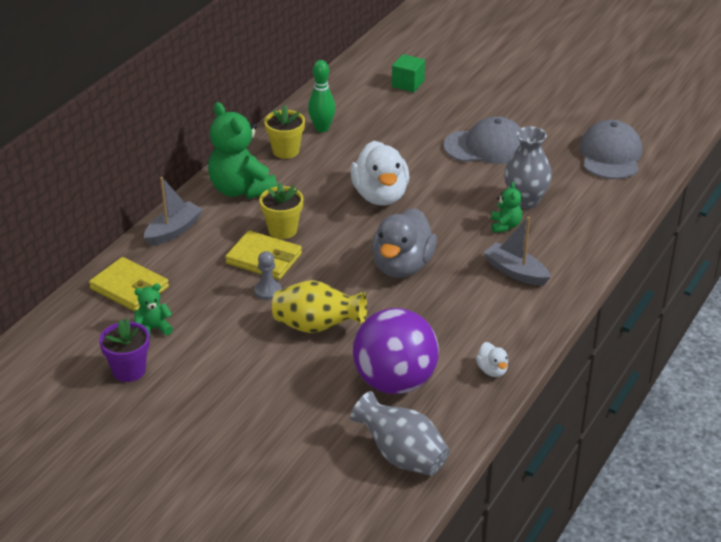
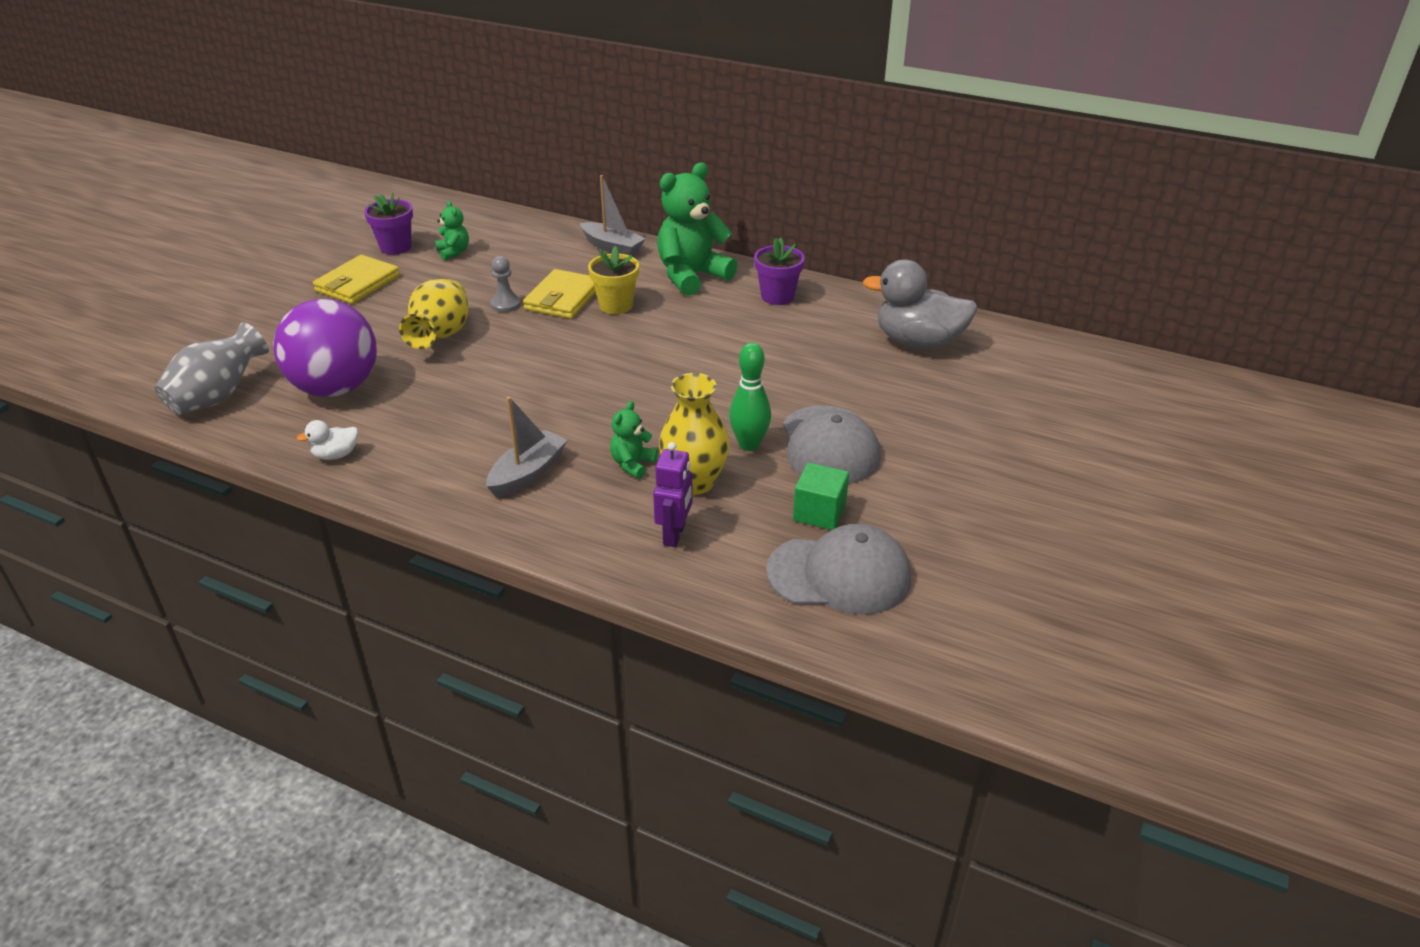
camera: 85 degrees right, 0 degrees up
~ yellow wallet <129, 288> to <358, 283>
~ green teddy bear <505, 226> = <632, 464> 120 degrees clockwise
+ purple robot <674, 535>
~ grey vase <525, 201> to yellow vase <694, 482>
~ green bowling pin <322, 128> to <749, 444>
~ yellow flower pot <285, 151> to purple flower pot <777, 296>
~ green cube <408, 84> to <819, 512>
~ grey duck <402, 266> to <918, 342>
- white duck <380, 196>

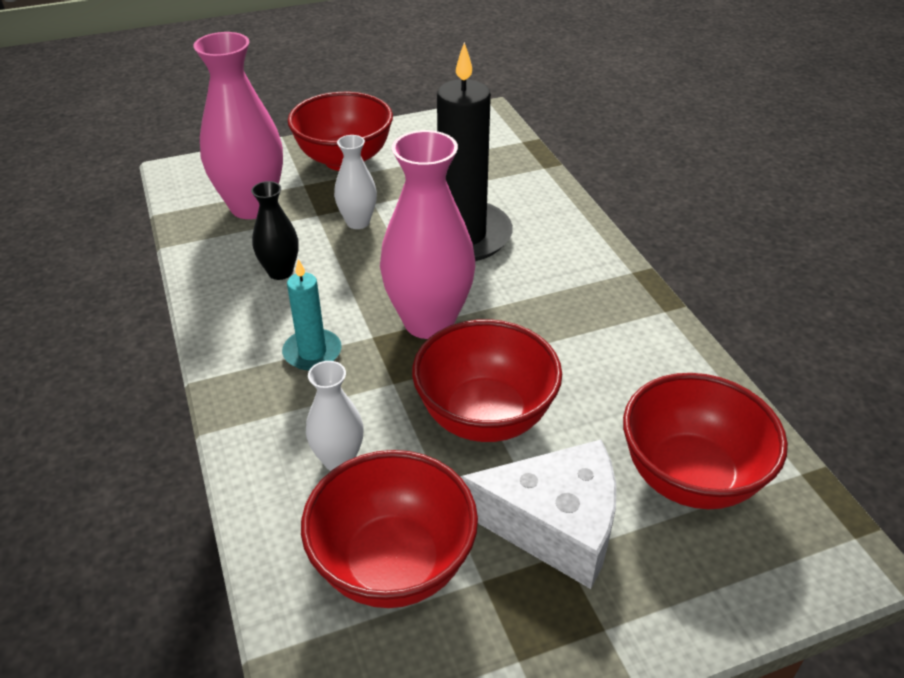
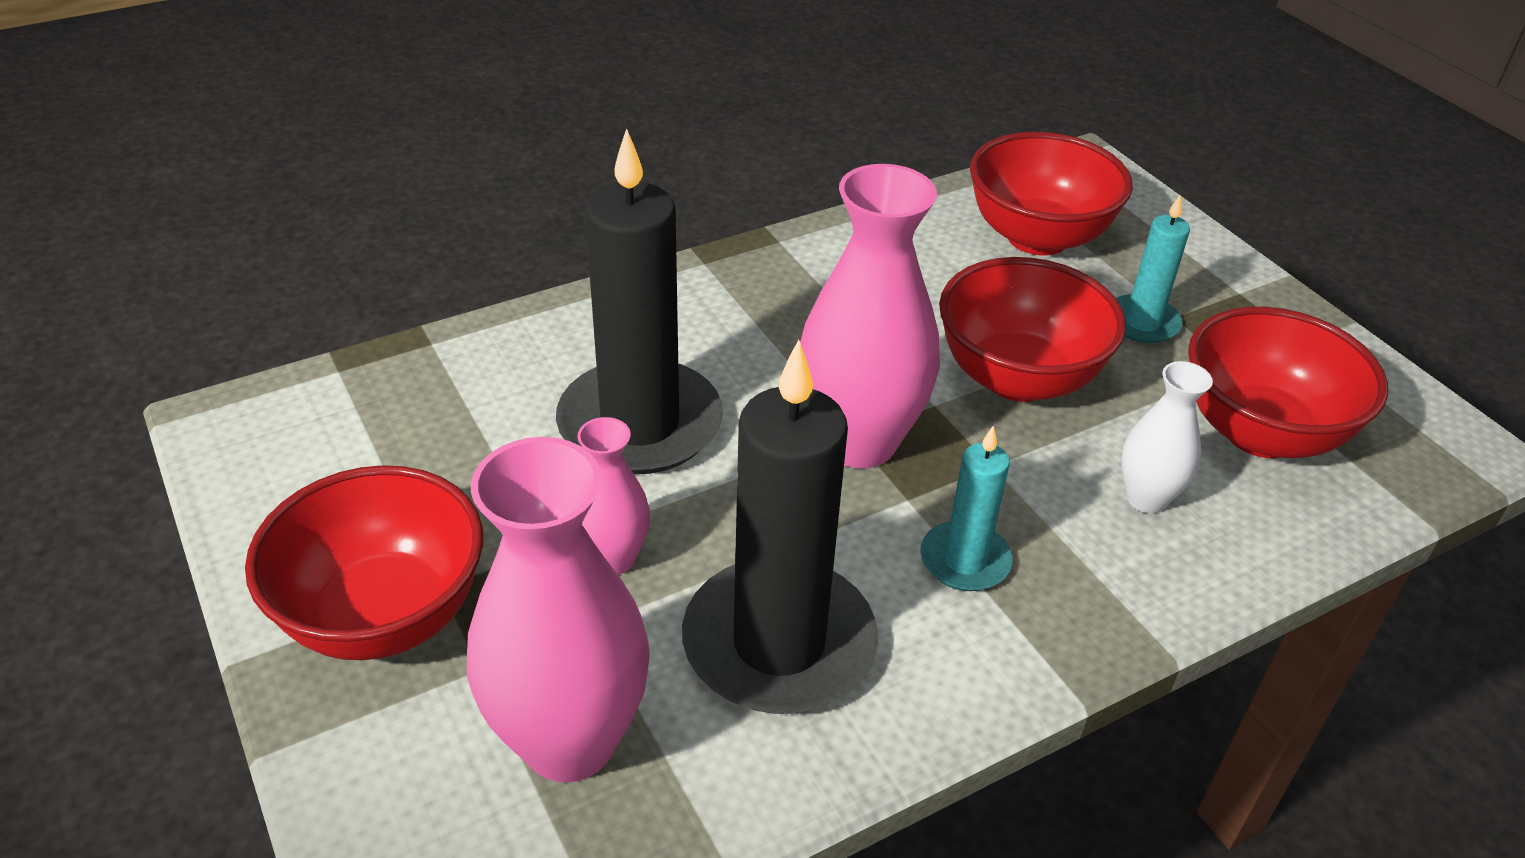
camera: 100 degrees left, 0 degrees up
~ white vase <358, 222> to pink vase <613, 559>
~ black vase <280, 272> to black candle <779, 643>
~ white cheese <553, 523> to turquoise candle <1142, 323>

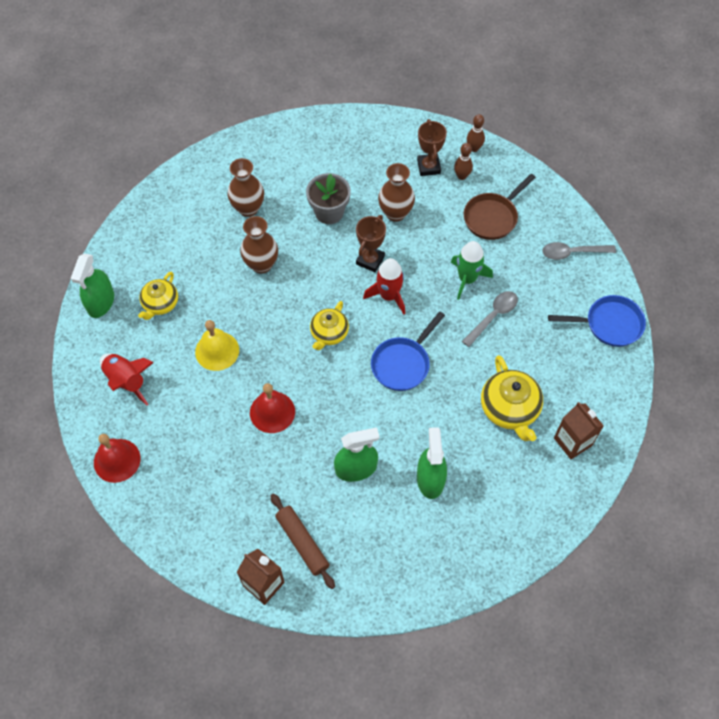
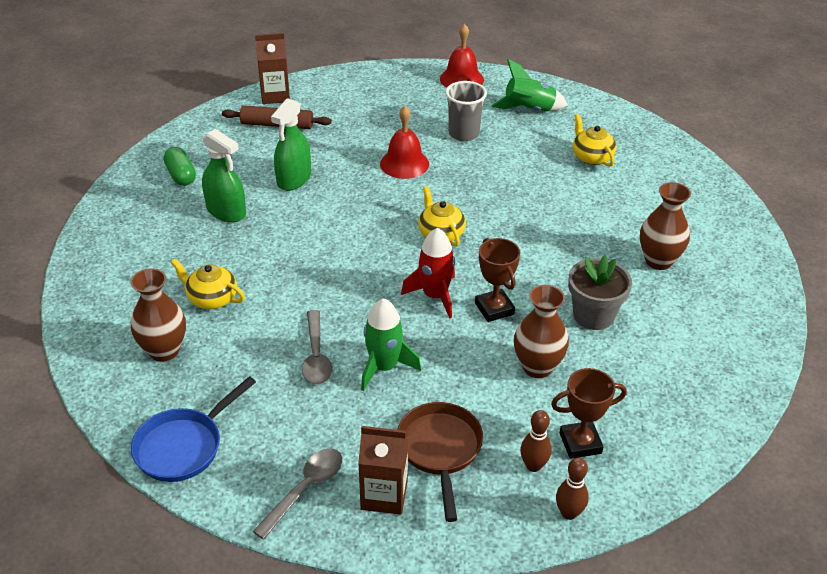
camera: 130 degrees right, 20 degrees down
~ brown vase <261, 264> to <164, 350>
+ green capsule <181, 175>
~ yellow teapot <509, 409> = <211, 298> x0.66
~ brown carton <572, 441> to <384, 495>
+ grey cup <463, 133>
~ red rocket <127, 381> to green rocket <529, 110>
~ brown trophy <428, 167> = <580, 443> 45 degrees counterclockwise
- green spray bottle <101, 302>
- yellow bell <217, 351>
- blue pan <403, 364>

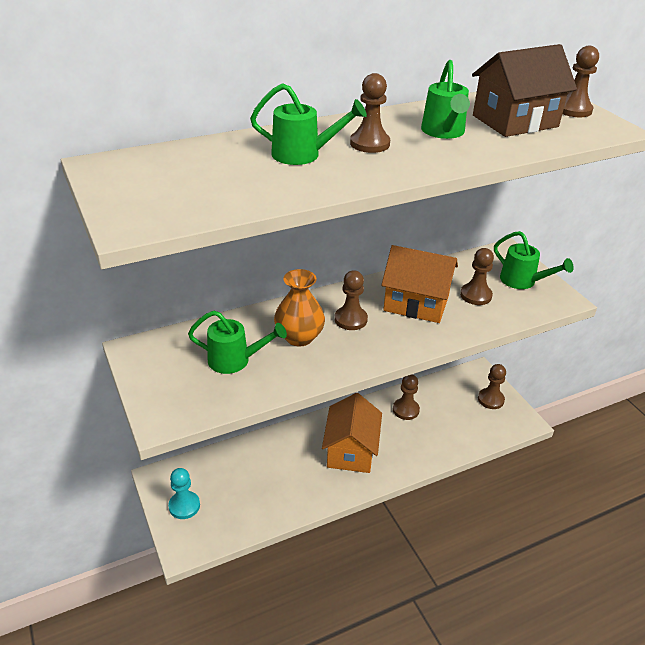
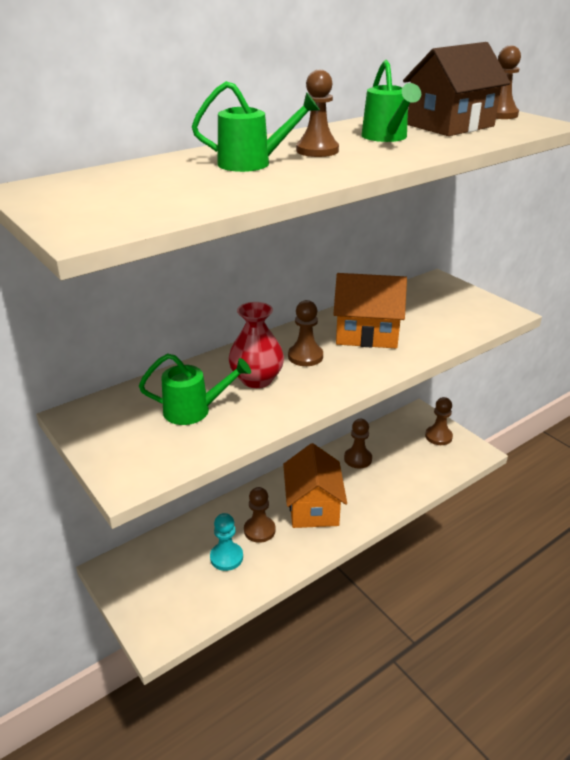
camera: 10 degrees left, 5 degrees down
~ turquoise pawn <184, 506> to <226, 557>
~ orange vase <299, 337> to red vase <256, 379>
~ brown pawn <476, 295> to <259, 530>
- green watering can <522, 281>

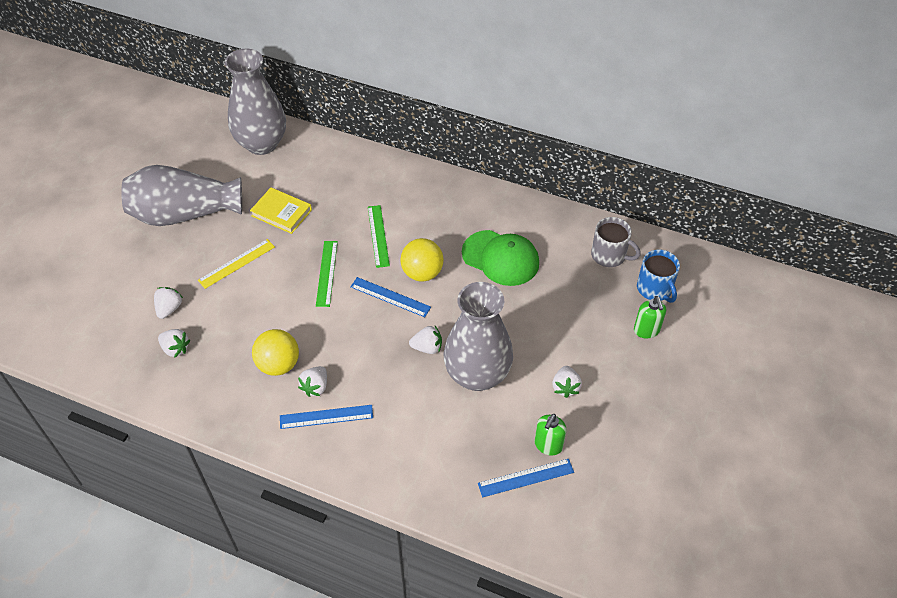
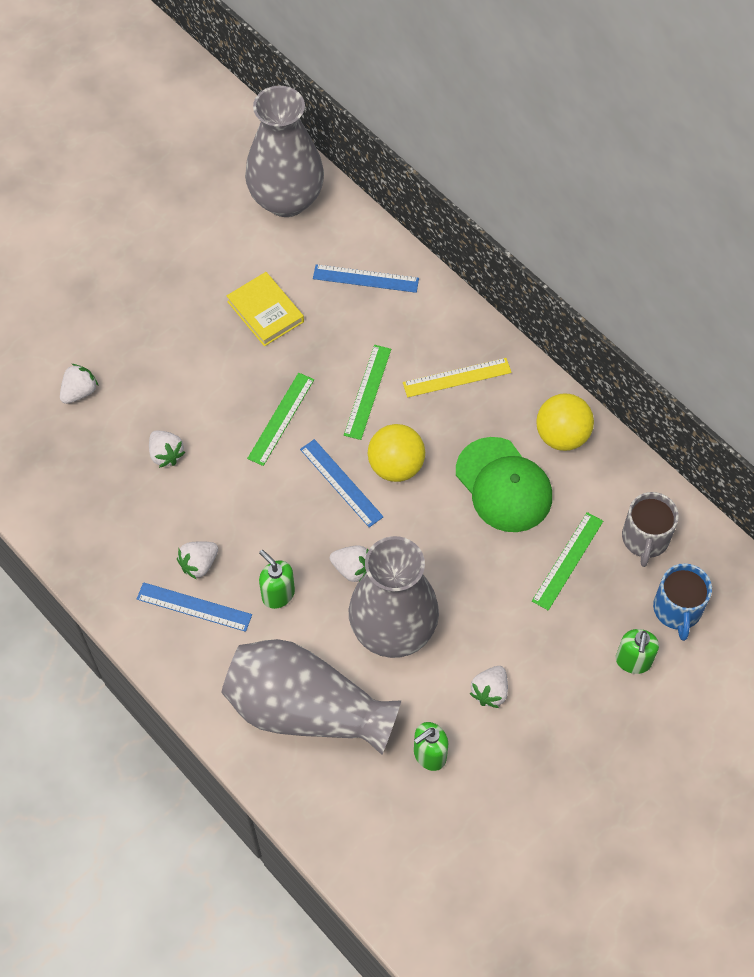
camera: 25 degrees right, 10 degrees up
~ white strawberry <175, 349> to <166, 454>
~ grey vase <184, 214> to <306, 709>
+ green soap dispenser <278, 594>
~ blue ruler <526, 478> to <365, 278>
~ yellow ruler <236, 263> to <457, 377>
+ green ruler <567, 560>
~ yellow ball <278, 364> to <562, 435>
~ grey mug <609, 255> = <645, 538> 45 degrees clockwise

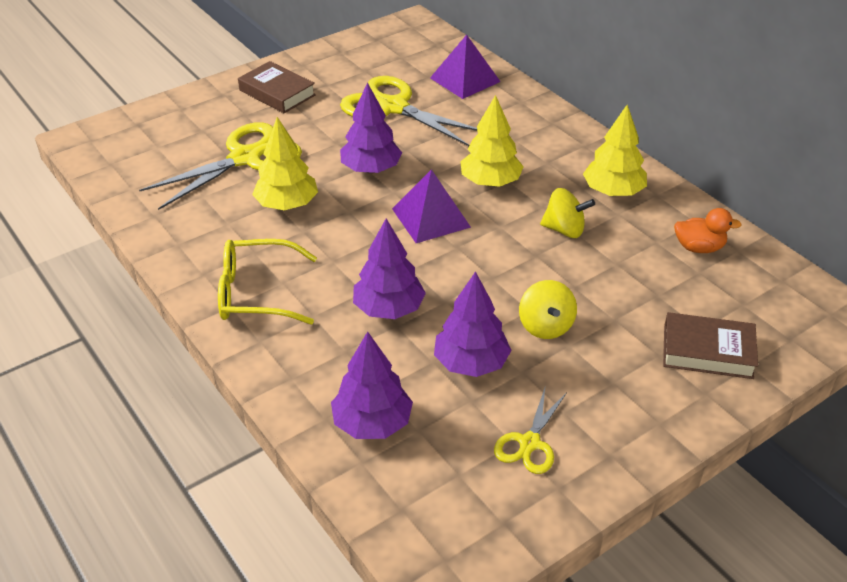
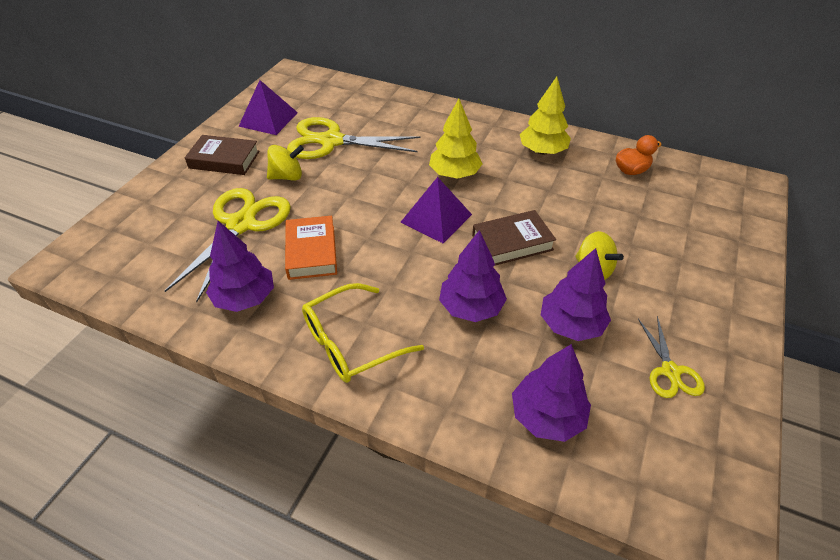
camera: 30 degrees left, 5 degrees up
~ purple tree <371, 169> to <245, 298>
~ purple pyramid <465, 79> to <268, 119>
~ yellow spinning top <564, 230> to <287, 176>
~ yellow tree <287, 205> to orange book <311, 252>
~ brown book <707, 351> to <512, 243>

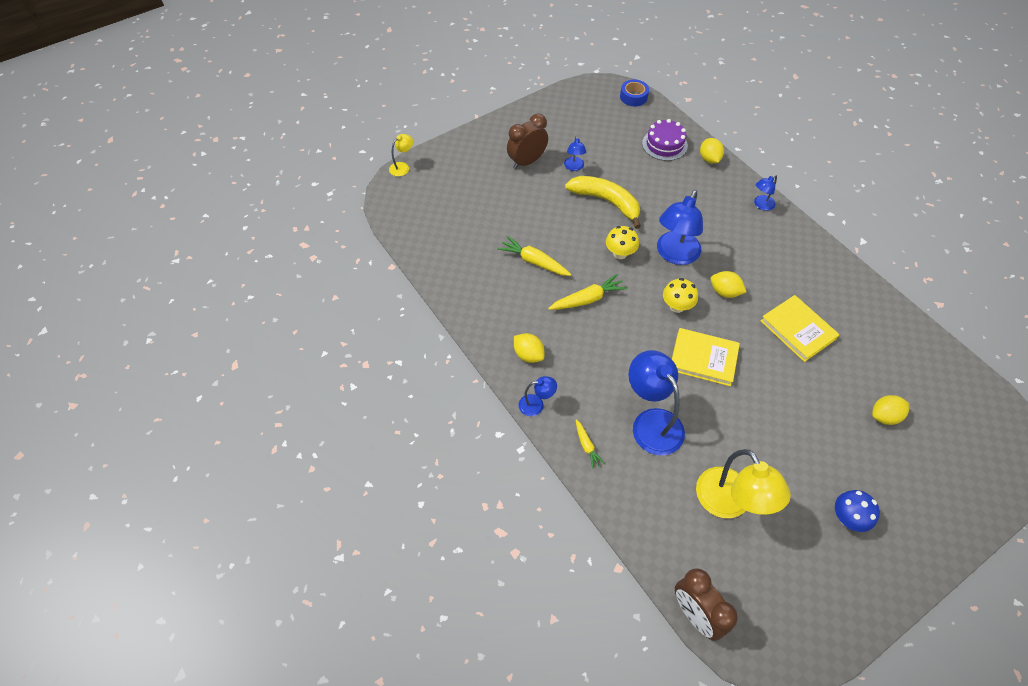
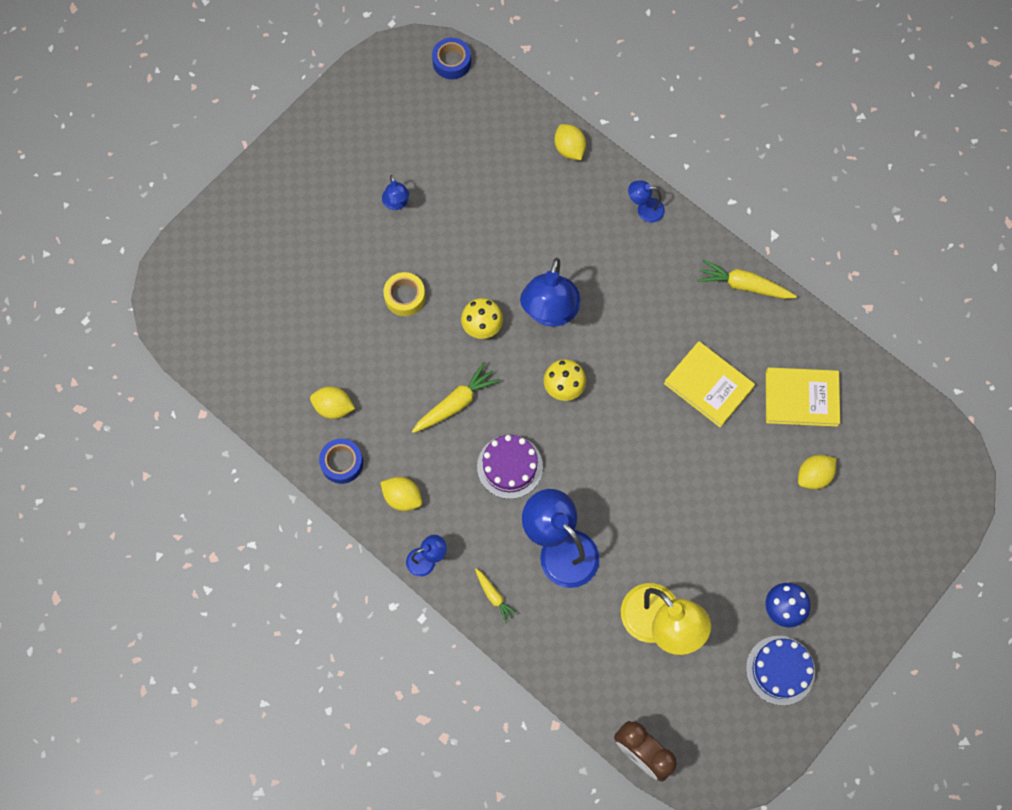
camera: 15 degrees left, 15 degrees up
~ yellow lemon <724, 292> to <333, 407>
+ blue tape <342, 463>
+ yellow tape <405, 297>
~ purple cake <664, 144> to <510, 466>
~ blue lamp <761, 205> = <644, 209> 60 degrees clockwise
~ yellow carrot <533, 261> to <743, 285>
+ blue cake <780, 670>
~ yellow book <703, 358> to <801, 398>
- yellow lamp <402, 167>
- brown clock <527, 162>
- yellow banana <606, 202>

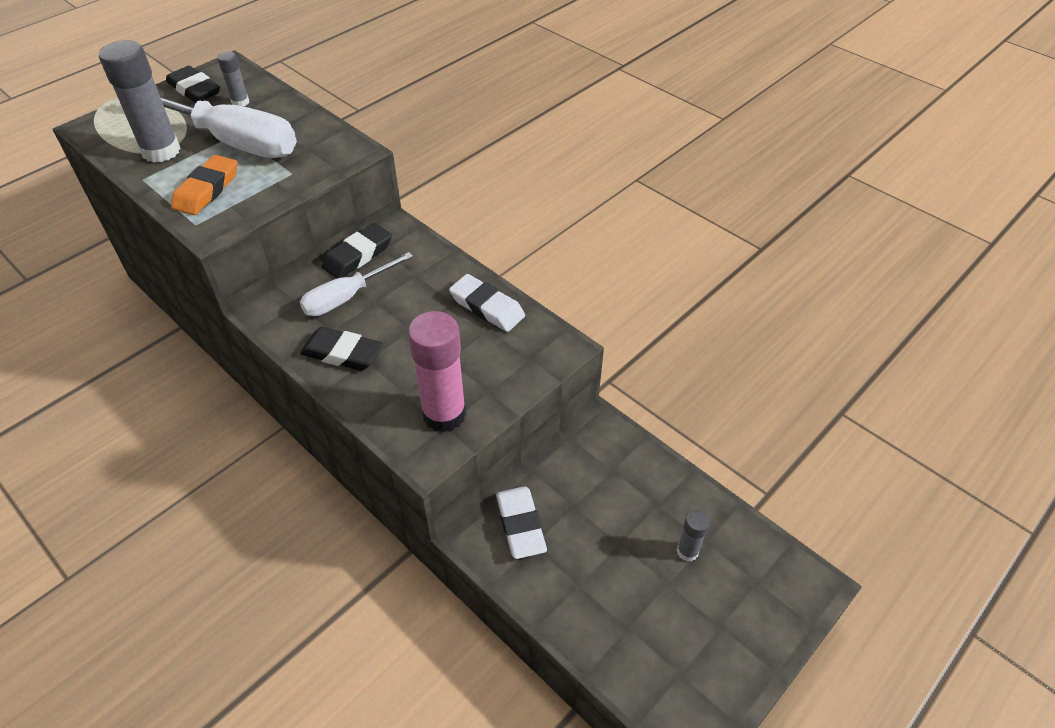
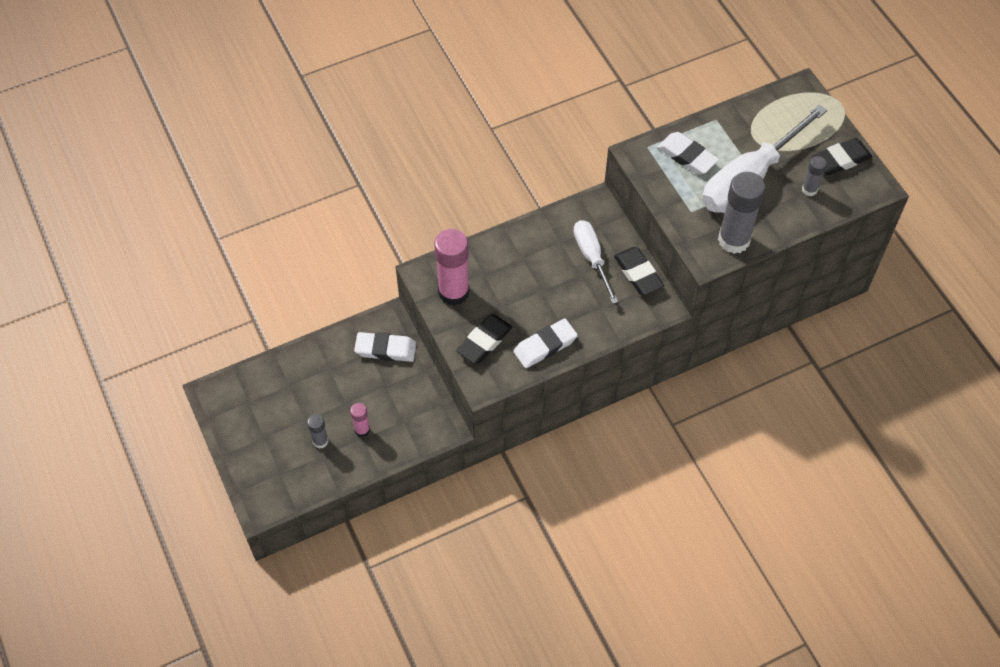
camera: 110 degrees right, 10 degrees up
+ pink glue stick <362, 430>
~ black eraser <342, 353> to <484, 341>
~ orange eraser <207, 190> to white eraser <687, 156>
~ grey glue stick <161, 151> to <734, 240>

